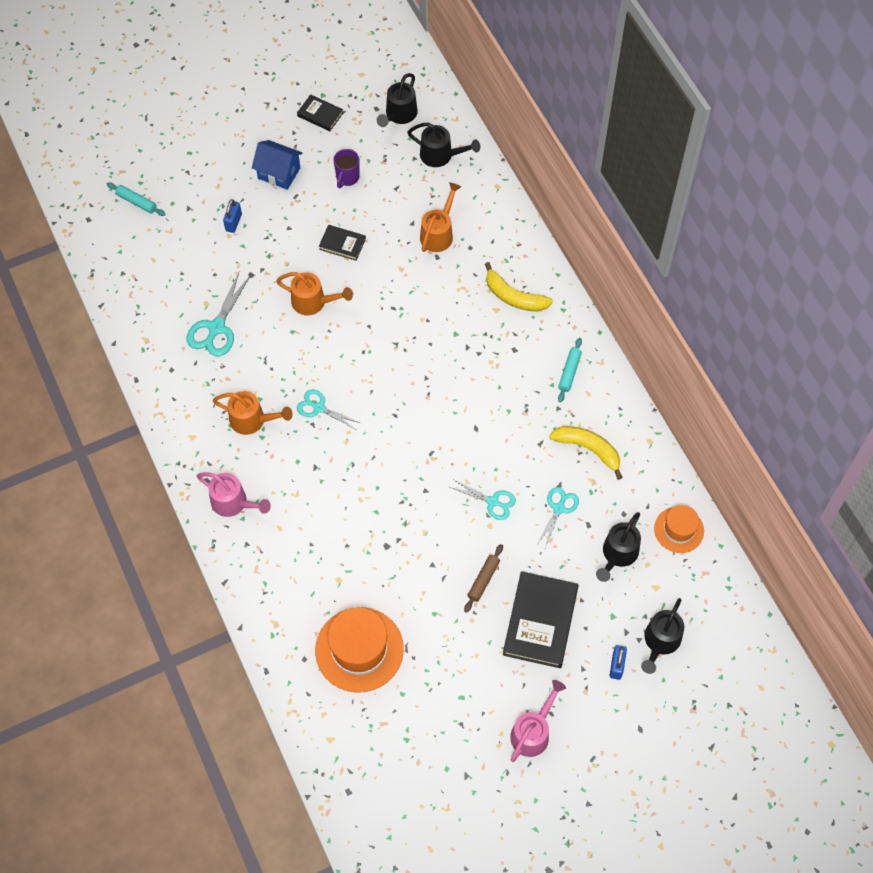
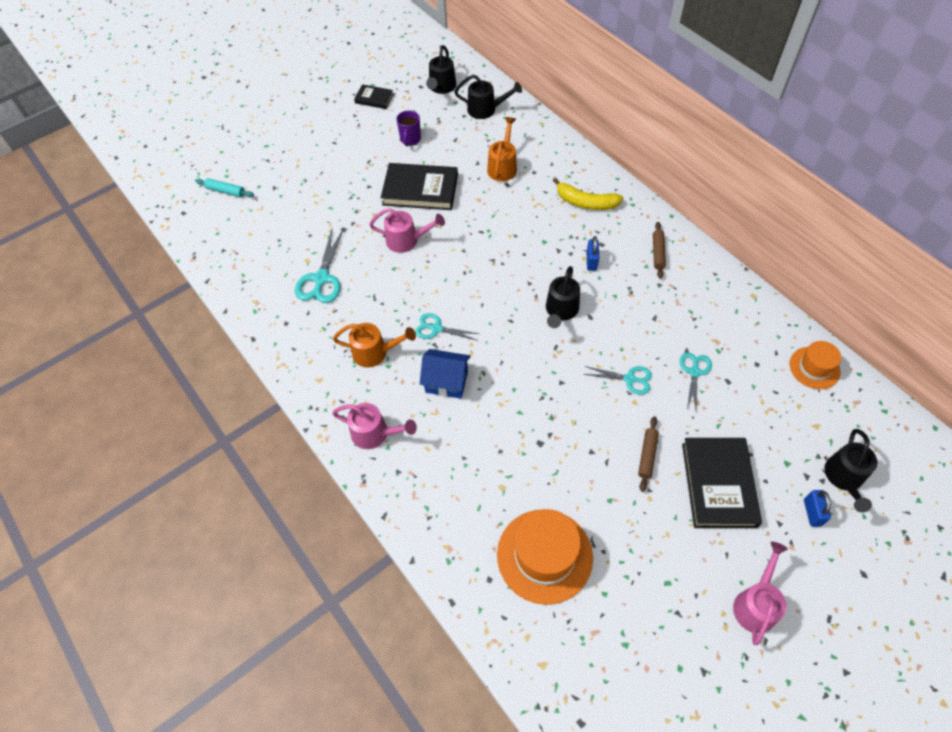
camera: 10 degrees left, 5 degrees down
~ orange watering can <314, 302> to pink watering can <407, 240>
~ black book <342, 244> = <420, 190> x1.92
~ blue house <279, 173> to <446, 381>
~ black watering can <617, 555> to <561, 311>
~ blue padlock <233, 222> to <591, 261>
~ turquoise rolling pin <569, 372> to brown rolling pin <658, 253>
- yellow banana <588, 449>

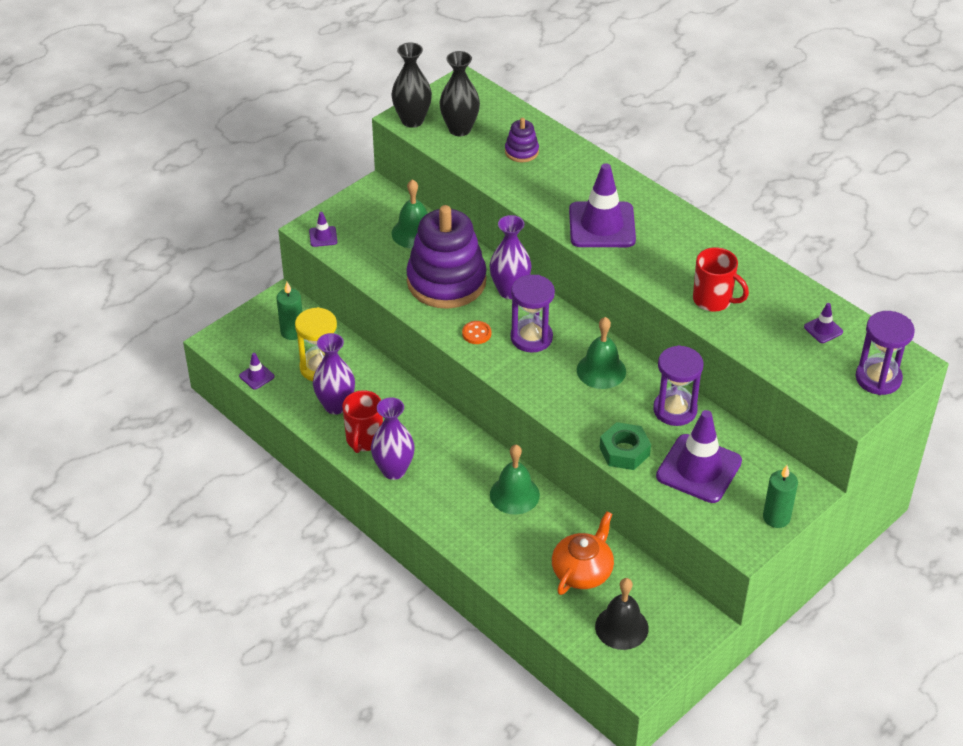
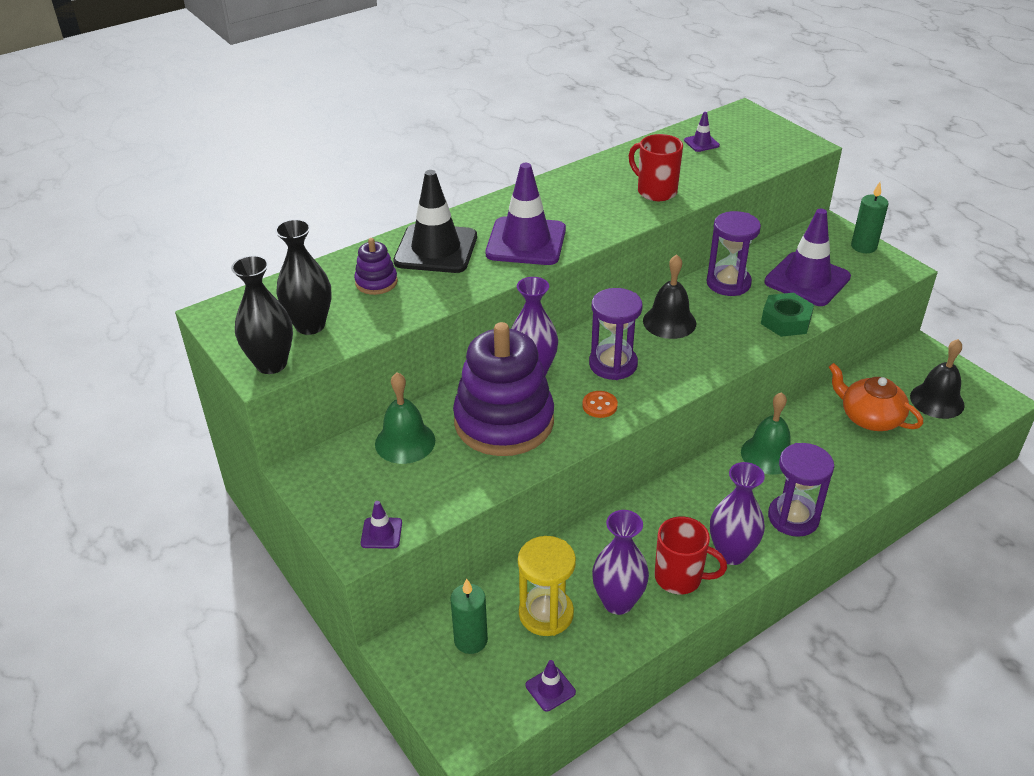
camera: 80 degrees left, 5 degrees down
+ black traffic cone <436, 249>
~ red mug <713, 300> = <655, 191> 90 degrees counterclockwise
~ green bell <601, 370> to black bell <669, 322>
~ purple hourglass <878, 378> to <793, 517>

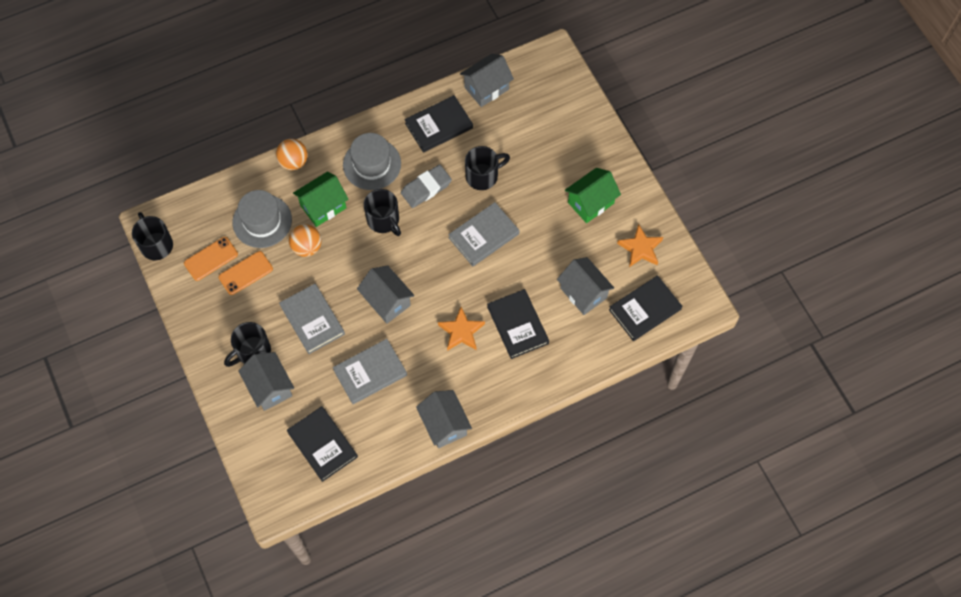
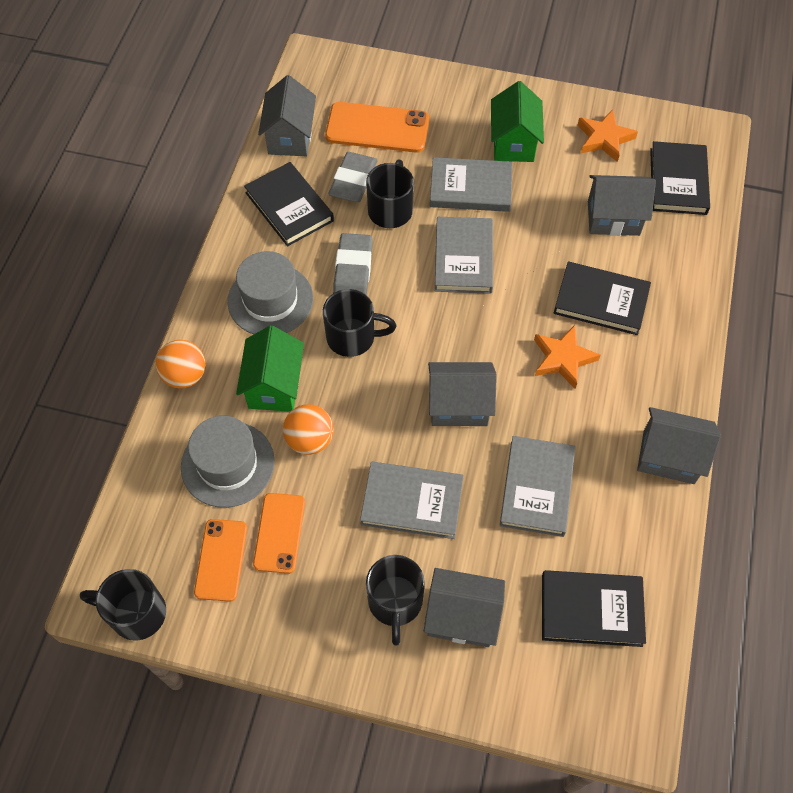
camera: 50 degrees left, 5 degrees down
~ black book <439, 125> = <289, 207> 45 degrees counterclockwise
+ orange phone <377, 128>
+ grey eraser <353, 181>
+ grey book <470, 188>

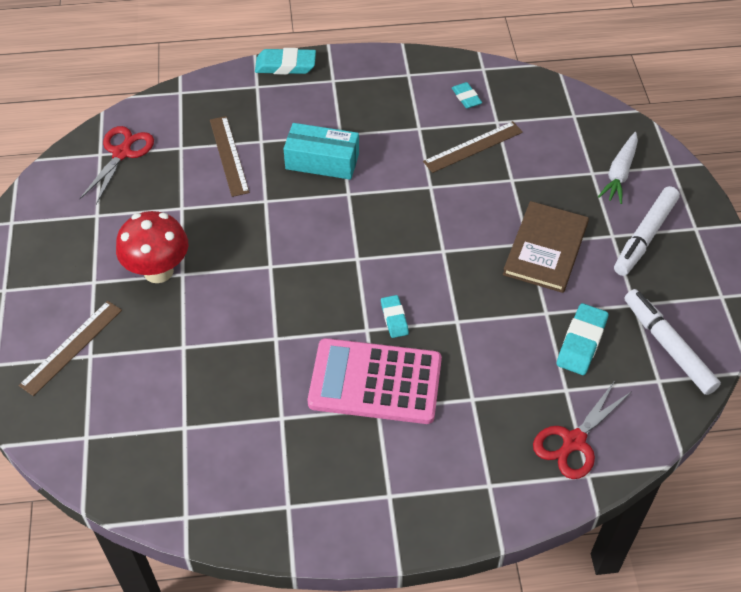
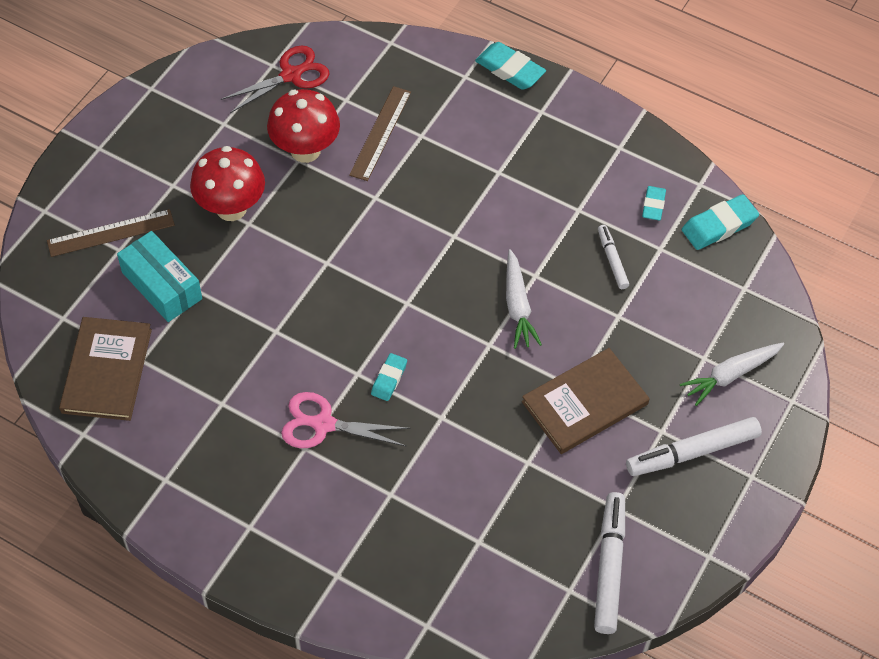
camera: 35 degrees right, 5 degrees up
+ brown book <107, 371>
~ turquoise box <322, 161> to <161, 285>
+ red mushroom <305, 150>
~ pink calculator <375, 382> to pink scissors <323, 424>
+ white carrot <517, 306>
~ brown ruler <473, 147> to white marker <612, 260>
~ turquoise eraser <581, 342> to <719, 226>
- red scissors <573, 442>

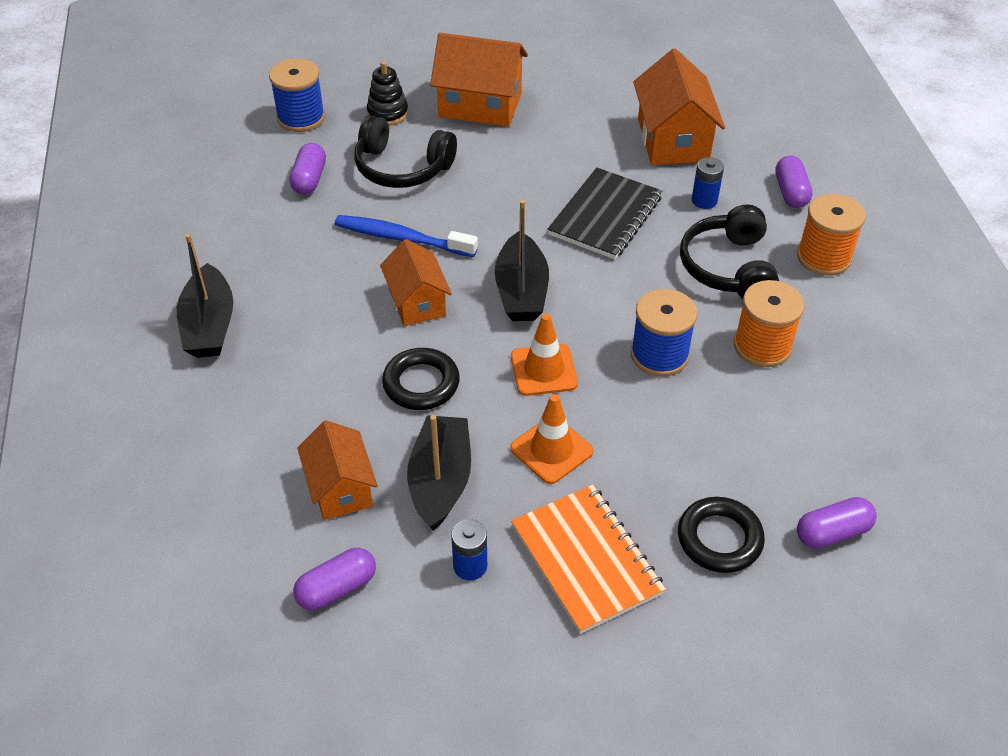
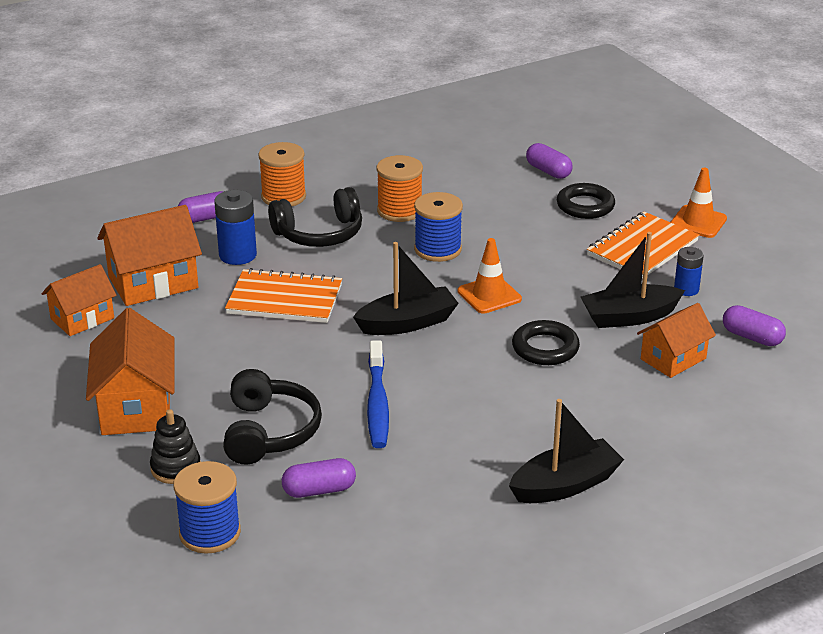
camera: 110 degrees left, 15 degrees down
~ orange house <417, 302> to <82, 318>
~ blue battery <704, 200> = <237, 255> x1.56
~ black notebook <605, 216> to orange notebook <285, 299>
~ orange traffic cone <551, 450> to <698, 222>

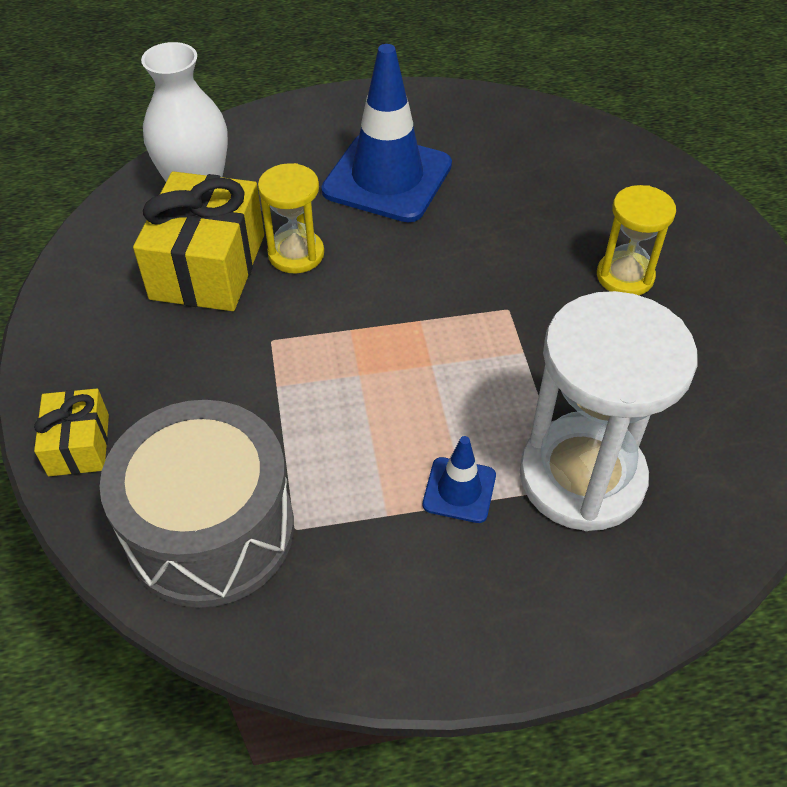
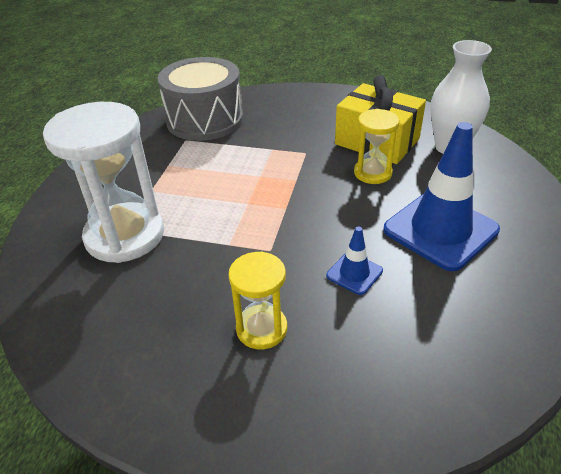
camera: 115 degrees right, 10 degrees down
~ blue traffic cone <459, 490> to <354, 273>
- yellow gift <79, 445>

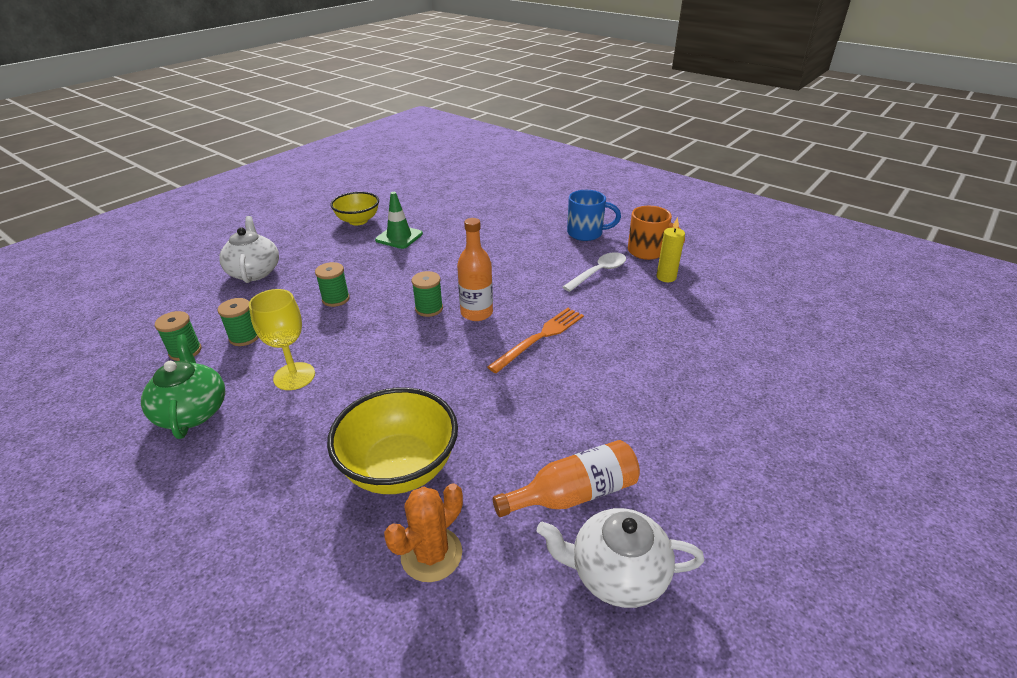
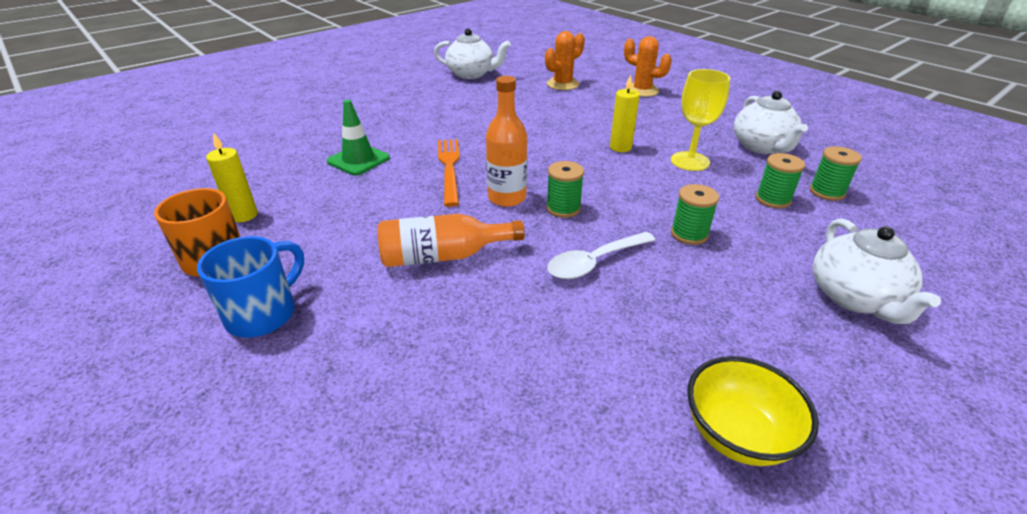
camera: 170 degrees left, 0 degrees up
~ blue mug <586, 233> = <263, 313> 105 degrees clockwise
~ green traffic cone <399, 237> to <358, 160>
~ orange bottle <574, 494> to <443, 256>
~ orange fork <540, 337> = <449, 168> 120 degrees clockwise
~ white spoon <598, 272> to <594, 262>
+ yellow candle <620, 147>
+ orange cactus <642, 90>
~ green teapot <192, 411> to white teapot <762, 147>
- yellow bowl <400, 468>

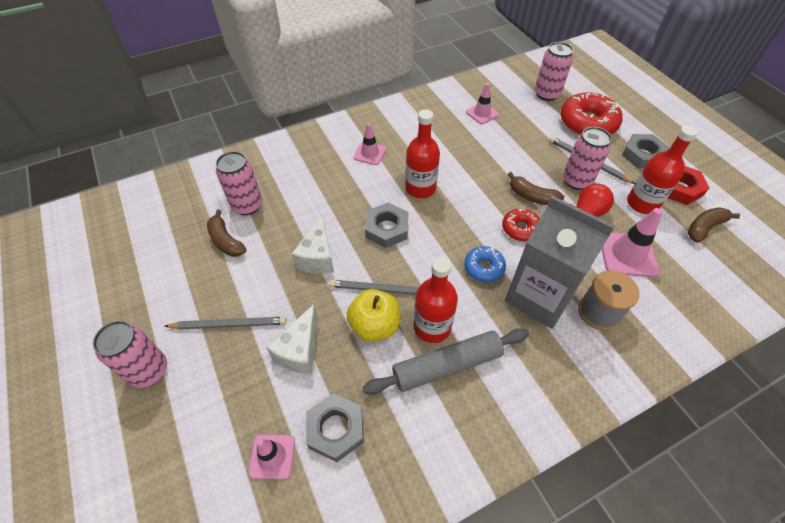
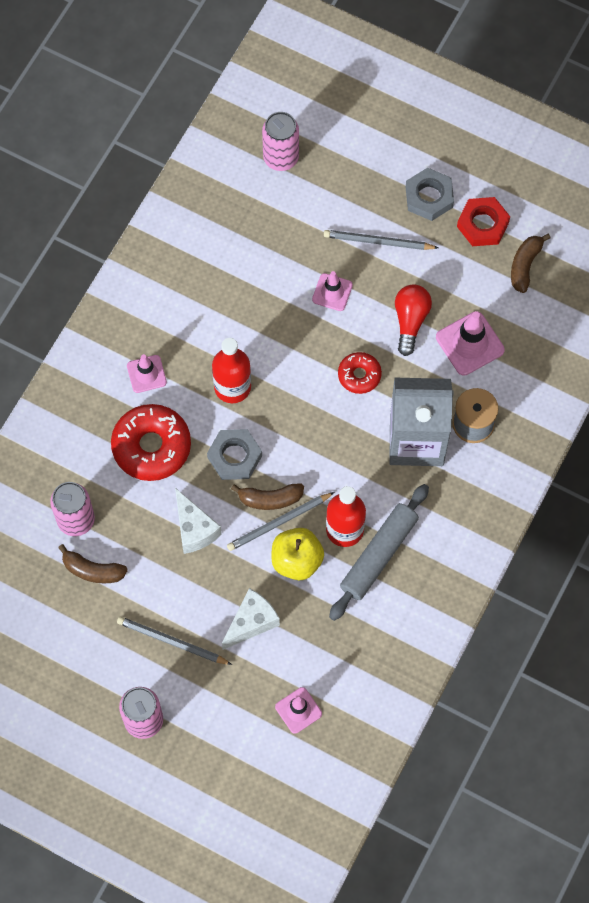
camera: 35 degrees left, 15 degrees up
~ red donut <587, 123> to <151, 446>
~ grey pencil <229, 324> = <172, 642> 120 degrees counterclockwise
~ white cheese <299, 350> = <251, 622> 120 degrees counterclockwise
~ brown banana <532, 196> to <270, 499>
~ pink traffic cone <482, 113> to <332, 292>
- grey nut <336, 429>
- blue donut <484, 268>
- pink can <576, 181>
- red bottle <642, 204>

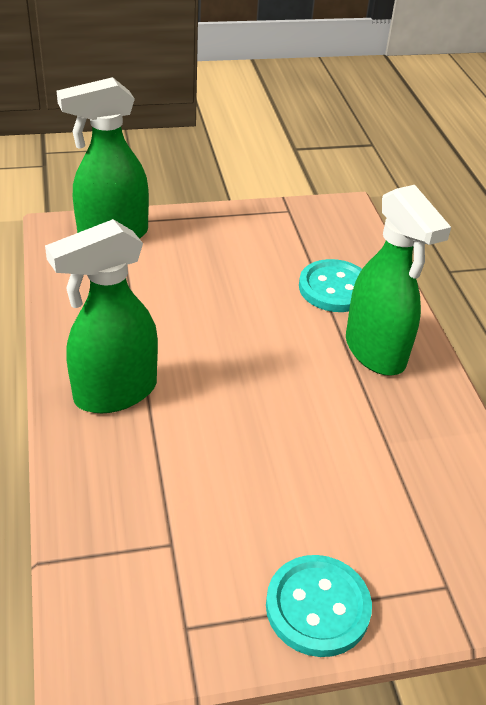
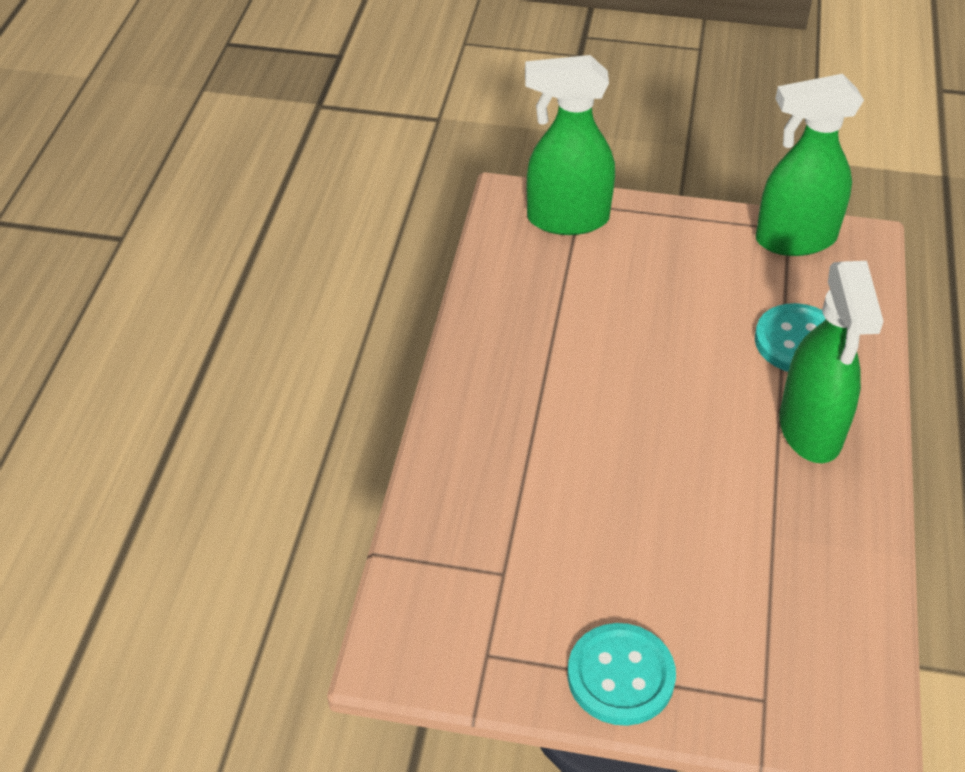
camera: 25 degrees right, 5 degrees up
~ green spray bottle <114, 393> to <794, 239>

